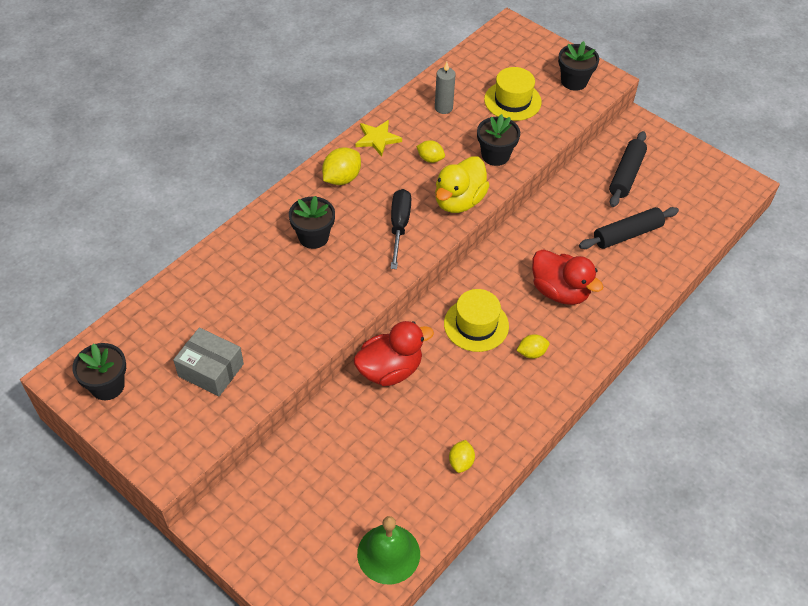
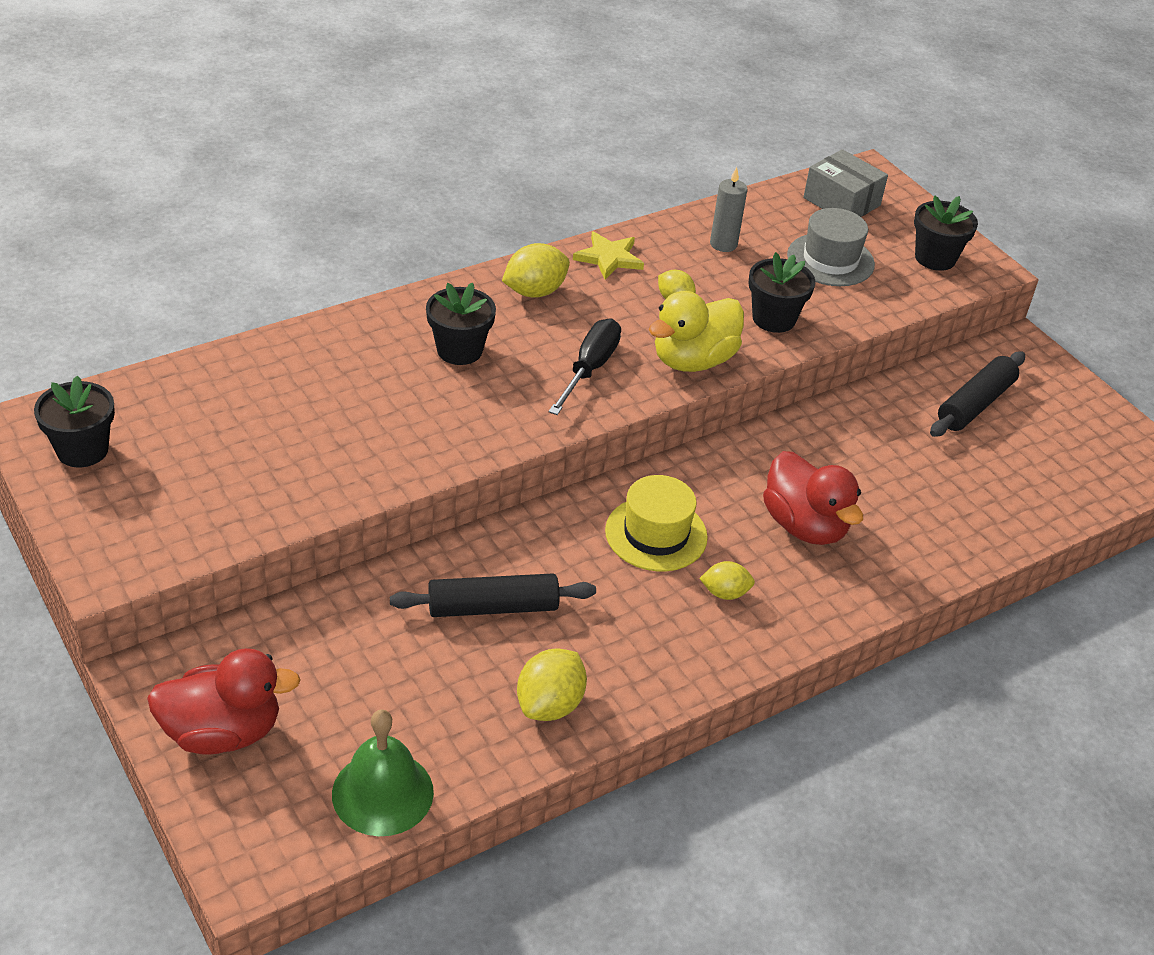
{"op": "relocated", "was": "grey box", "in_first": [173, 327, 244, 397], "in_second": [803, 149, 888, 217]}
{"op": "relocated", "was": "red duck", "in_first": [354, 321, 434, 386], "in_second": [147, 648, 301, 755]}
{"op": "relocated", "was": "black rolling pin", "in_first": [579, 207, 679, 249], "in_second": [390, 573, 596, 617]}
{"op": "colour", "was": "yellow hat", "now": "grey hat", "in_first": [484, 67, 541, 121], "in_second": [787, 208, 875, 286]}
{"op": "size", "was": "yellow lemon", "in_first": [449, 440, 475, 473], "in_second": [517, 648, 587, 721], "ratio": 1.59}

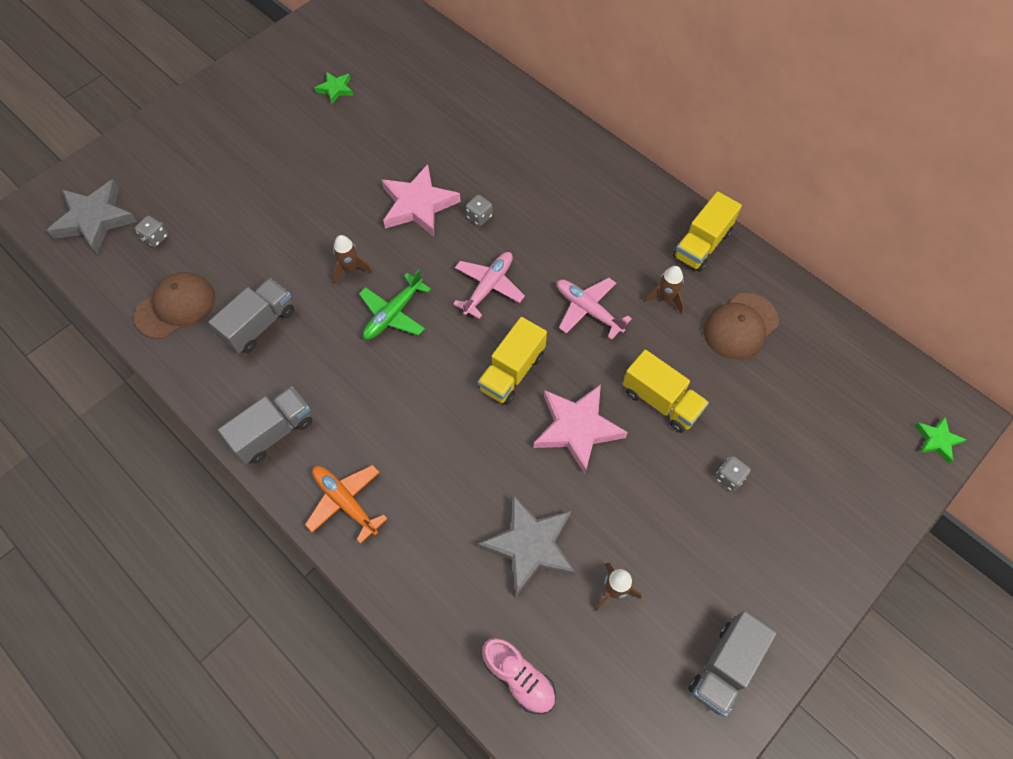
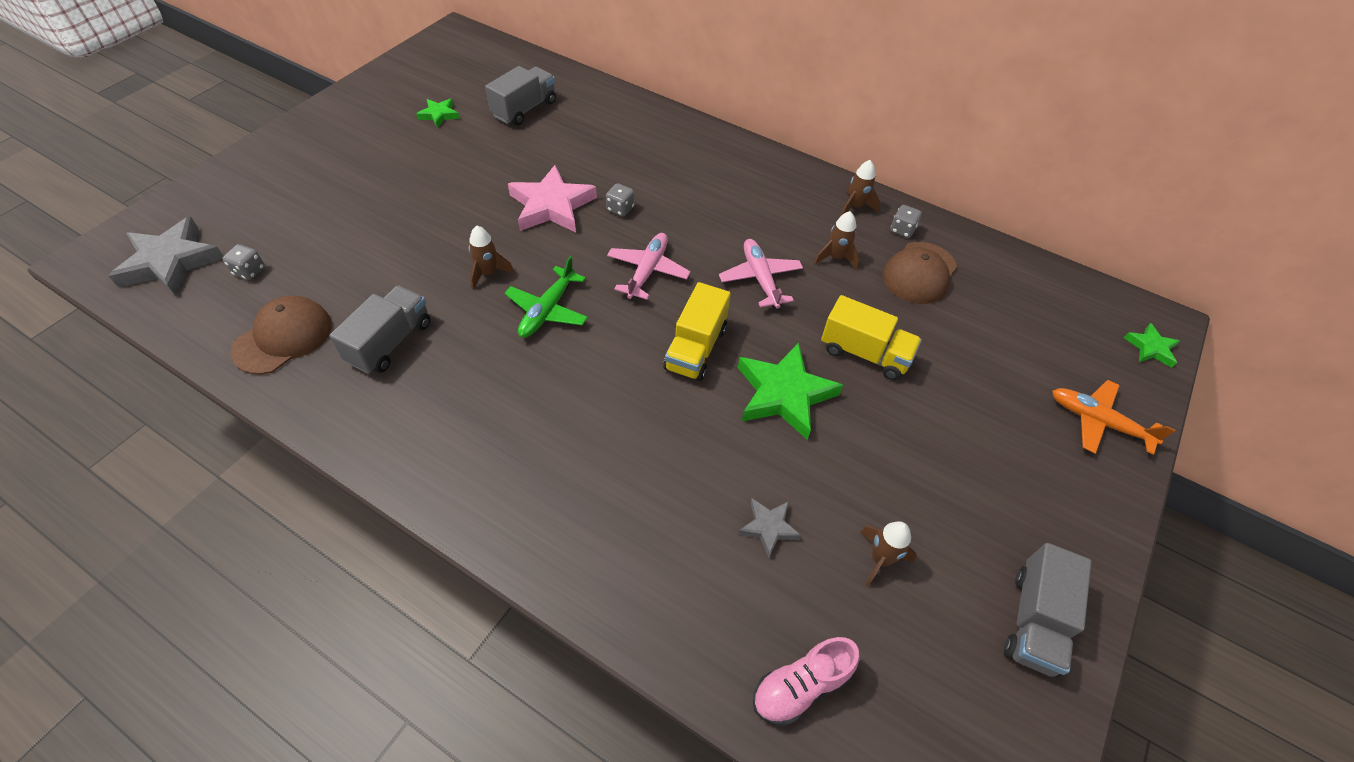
{"op": "relocated", "was": "grey truck", "in_first": [218, 386, 312, 464], "in_second": [485, 66, 556, 125]}
{"op": "relocated", "was": "orange plane", "in_first": [305, 465, 388, 544], "in_second": [1052, 380, 1175, 455]}
{"op": "relocated", "was": "grey dice", "in_first": [715, 456, 751, 491], "in_second": [890, 205, 922, 238]}
{"op": "exchanged", "was": "yellow truck", "now": "brown rocket", "in_first": [673, 191, 742, 272], "in_second": [840, 160, 880, 217]}
{"op": "colour", "was": "pink star", "now": "green star", "in_first": [533, 384, 628, 474], "in_second": [738, 343, 843, 440]}
{"op": "spun", "was": "pink shoe", "in_first": [482, 638, 556, 714], "in_second": [753, 637, 859, 726], "clockwise": 120}
{"op": "spun", "was": "pink plane", "in_first": [557, 278, 632, 340], "in_second": [719, 239, 803, 309], "clockwise": 45}
{"op": "size", "was": "grey star", "in_first": [478, 495, 576, 596], "in_second": [738, 498, 802, 558], "ratio": 0.51}

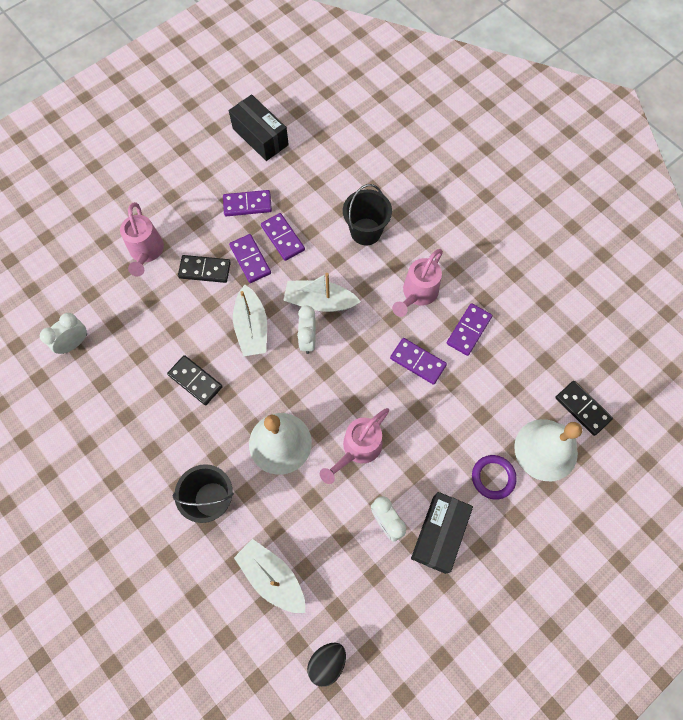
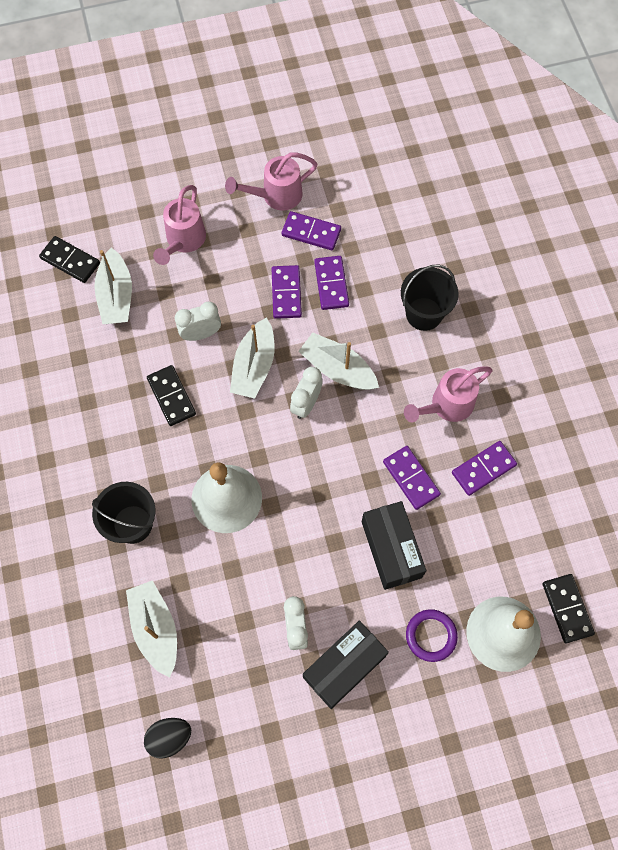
{"op": "appeared", "now": "white boat", "in_second": [94, 248, 132, 324]}
{"op": "relocated", "was": "white clock", "in_first": [40, 313, 87, 354], "in_second": [175, 302, 221, 341]}
{"op": "relocated", "was": "black domino", "in_first": [178, 255, 231, 283], "in_second": [39, 236, 100, 283]}
{"op": "relocated", "was": "black box", "in_first": [229, 94, 289, 161], "in_second": [362, 501, 426, 590]}
{"op": "relocated", "was": "pink watering can", "in_first": [320, 408, 389, 484], "in_second": [225, 152, 317, 211]}

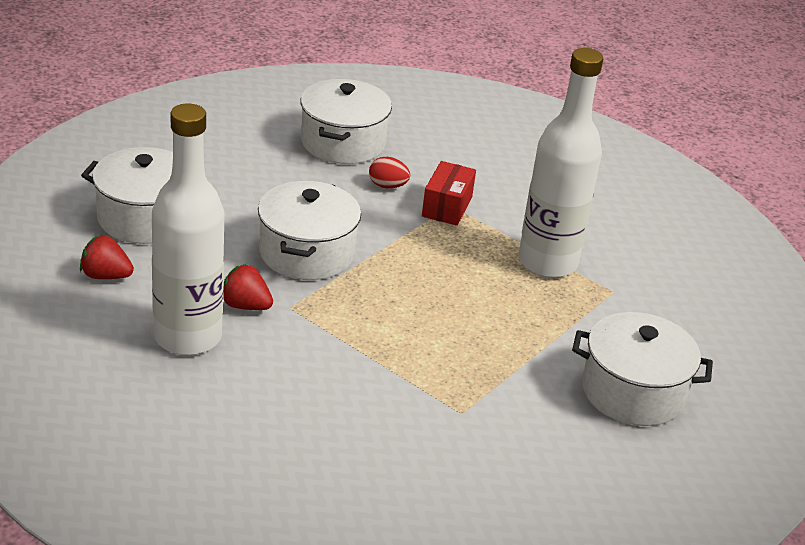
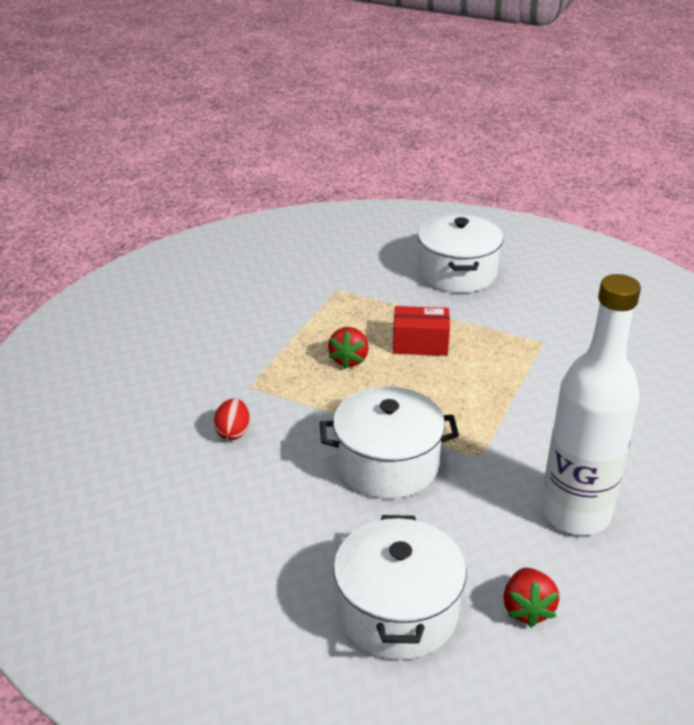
{"op": "missing", "was": "white pot", "in_first": [300, 79, 392, 164]}
{"op": "missing", "was": "white bottle", "in_first": [519, 48, 603, 278]}
{"op": "relocated", "was": "red strawberry", "in_first": [223, 263, 273, 310], "in_second": [328, 327, 369, 369]}
{"op": "relocated", "was": "red box", "in_first": [422, 161, 476, 226], "in_second": [393, 306, 450, 356]}

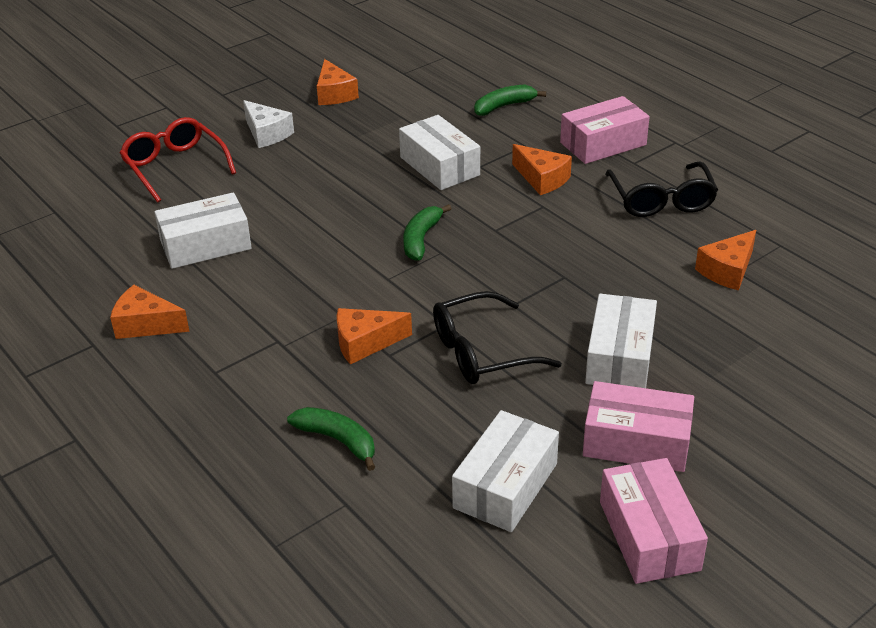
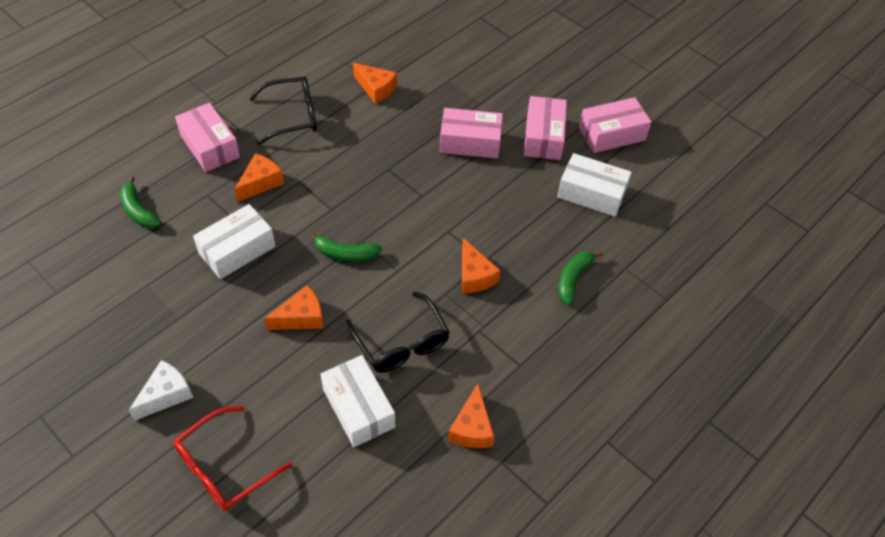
{"op": "relocated", "was": "orange cheese", "in_first": [317, 59, 359, 105], "in_second": [264, 285, 323, 330]}
{"op": "relocated", "was": "black glasses", "in_first": [433, 291, 562, 384], "in_second": [346, 291, 450, 373]}
{"op": "colour", "was": "white box", "now": "pink box", "in_first": [585, 294, 657, 388], "in_second": [440, 108, 503, 159]}

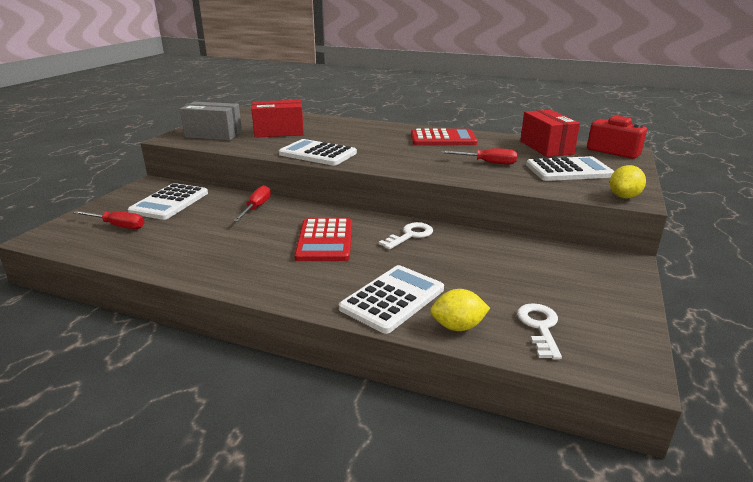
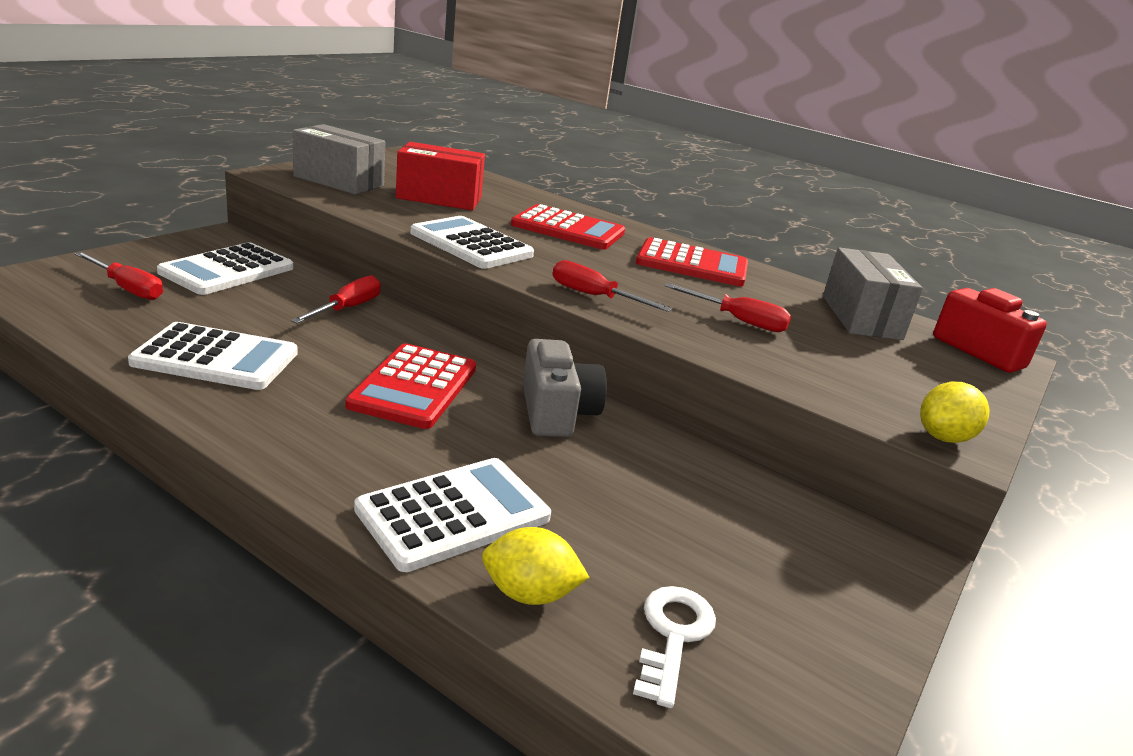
{"op": "appeared", "now": "red calculator", "in_second": [511, 204, 625, 249]}
{"op": "appeared", "now": "red screwdriver", "in_second": [552, 260, 672, 312]}
{"op": "relocated", "was": "white calculator", "in_first": [526, 156, 614, 181], "in_second": [128, 322, 298, 390]}
{"op": "exchanged", "was": "white key", "now": "grey camera", "in_first": [379, 222, 433, 250], "in_second": [523, 339, 607, 437]}
{"op": "colour", "was": "red box", "now": "grey box", "in_first": [520, 110, 580, 157], "in_second": [823, 247, 923, 340]}

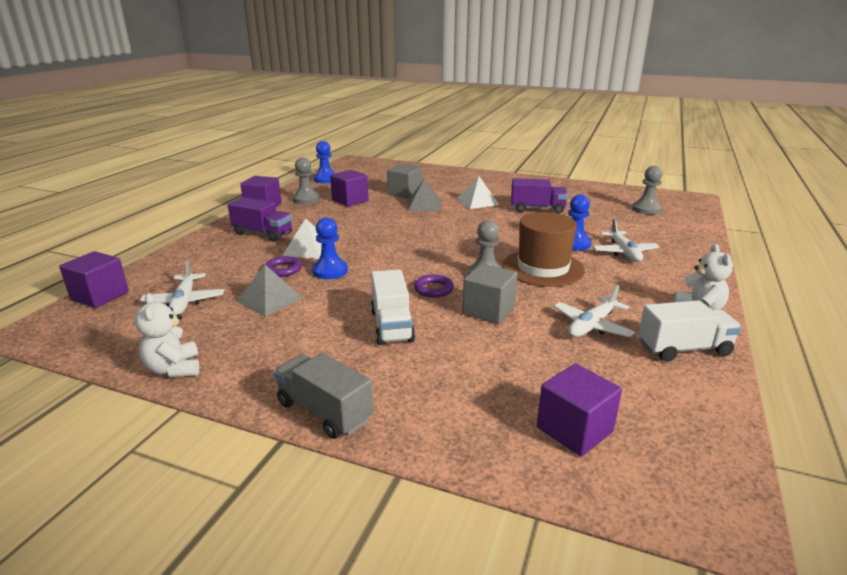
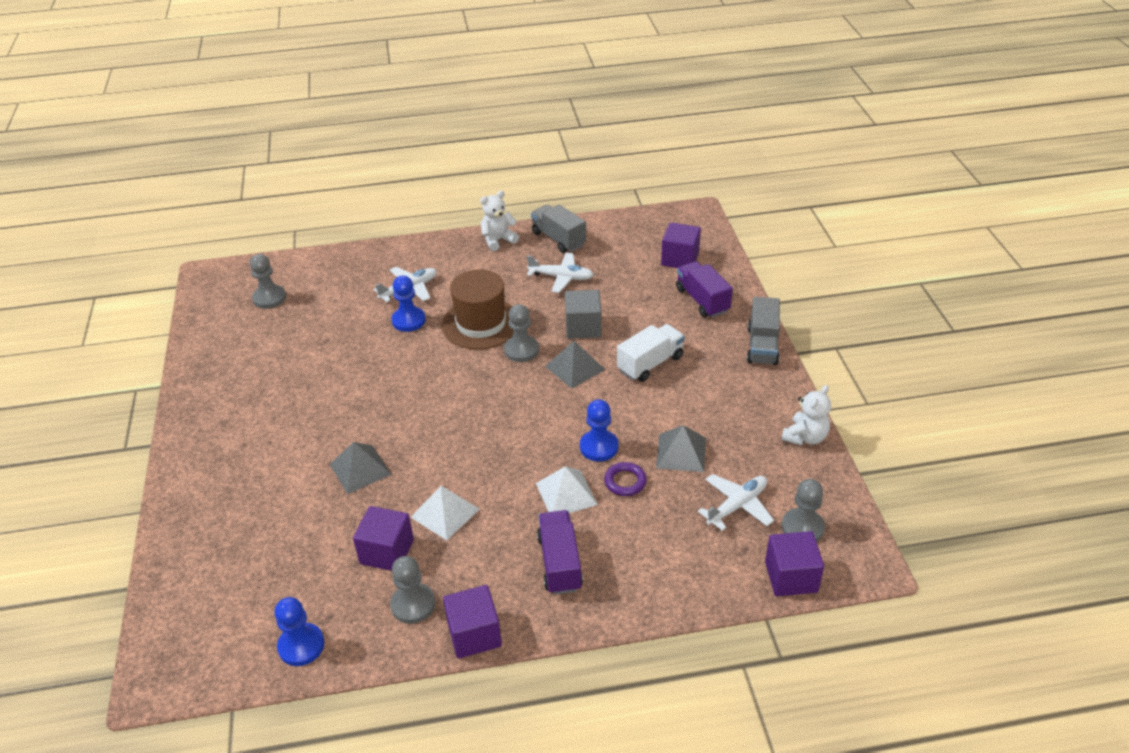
{"op": "missing", "was": "grey cube", "in_first": [387, 164, 422, 199]}
{"op": "appeared", "now": "grey pawn", "in_second": [781, 479, 825, 542]}
{"op": "relocated", "was": "white pyramid", "in_first": [457, 176, 499, 209], "in_second": [411, 486, 480, 540]}
{"op": "relocated", "was": "purple truck", "in_first": [511, 178, 568, 214], "in_second": [676, 261, 733, 318]}
{"op": "exchanged", "was": "purple ring", "now": "grey pyramid", "in_first": [414, 274, 454, 298], "in_second": [545, 341, 605, 389]}
{"op": "colour", "was": "white truck", "now": "grey truck", "in_first": [638, 300, 742, 362], "in_second": [531, 205, 586, 253]}

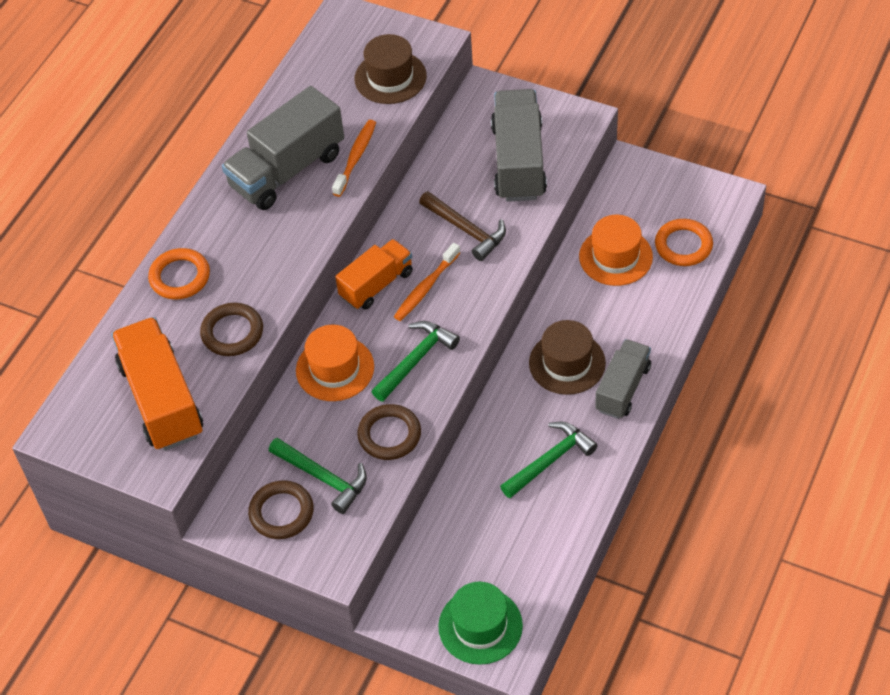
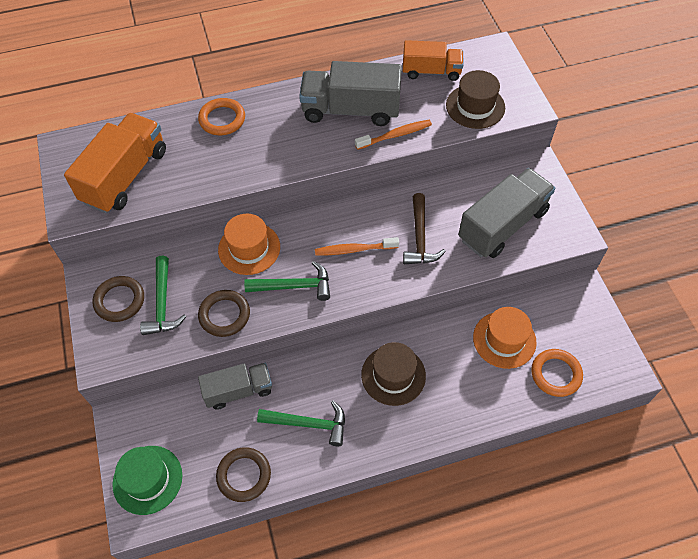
{"op": "relocated", "was": "brown ring", "in_first": [200, 303, 263, 356], "in_second": [216, 447, 271, 502]}
{"op": "relocated", "was": "orange truck", "in_first": [335, 239, 413, 310], "in_second": [403, 40, 464, 81]}
{"op": "relocated", "was": "grey truck", "in_first": [595, 339, 651, 419], "in_second": [198, 363, 272, 410]}

